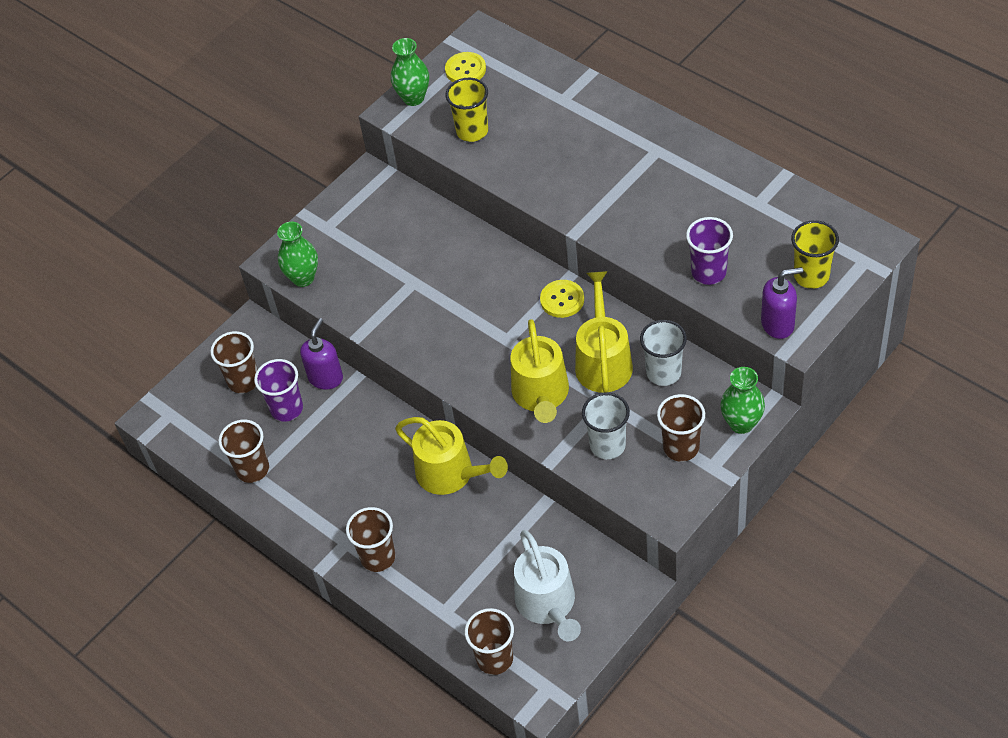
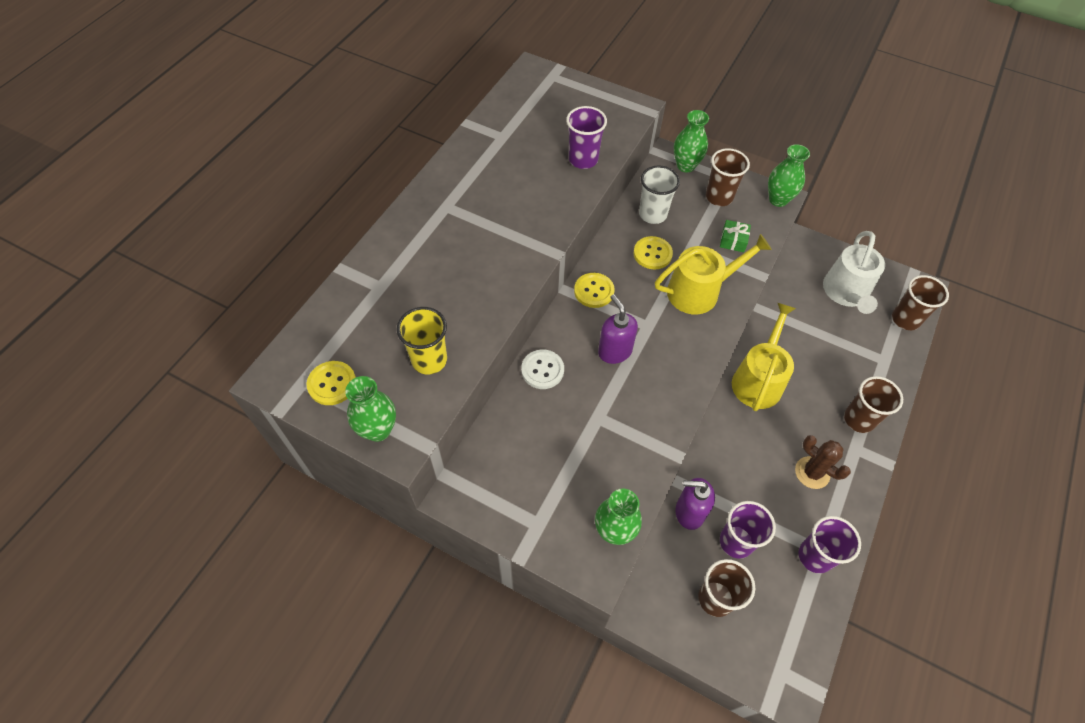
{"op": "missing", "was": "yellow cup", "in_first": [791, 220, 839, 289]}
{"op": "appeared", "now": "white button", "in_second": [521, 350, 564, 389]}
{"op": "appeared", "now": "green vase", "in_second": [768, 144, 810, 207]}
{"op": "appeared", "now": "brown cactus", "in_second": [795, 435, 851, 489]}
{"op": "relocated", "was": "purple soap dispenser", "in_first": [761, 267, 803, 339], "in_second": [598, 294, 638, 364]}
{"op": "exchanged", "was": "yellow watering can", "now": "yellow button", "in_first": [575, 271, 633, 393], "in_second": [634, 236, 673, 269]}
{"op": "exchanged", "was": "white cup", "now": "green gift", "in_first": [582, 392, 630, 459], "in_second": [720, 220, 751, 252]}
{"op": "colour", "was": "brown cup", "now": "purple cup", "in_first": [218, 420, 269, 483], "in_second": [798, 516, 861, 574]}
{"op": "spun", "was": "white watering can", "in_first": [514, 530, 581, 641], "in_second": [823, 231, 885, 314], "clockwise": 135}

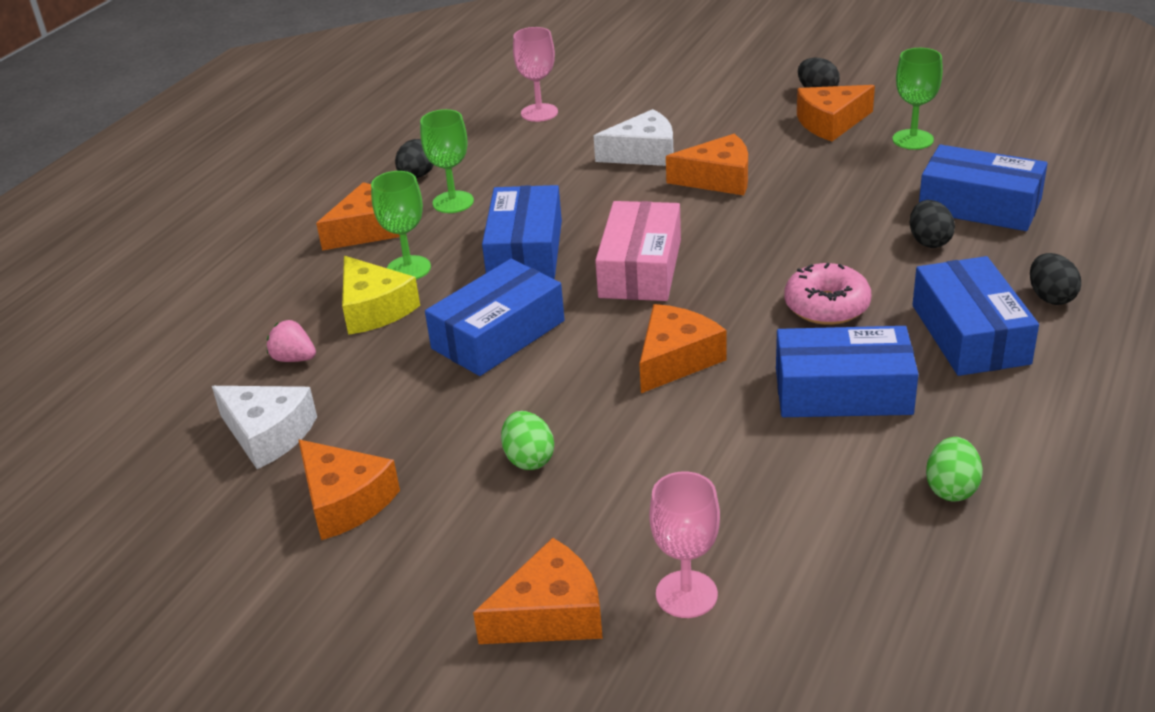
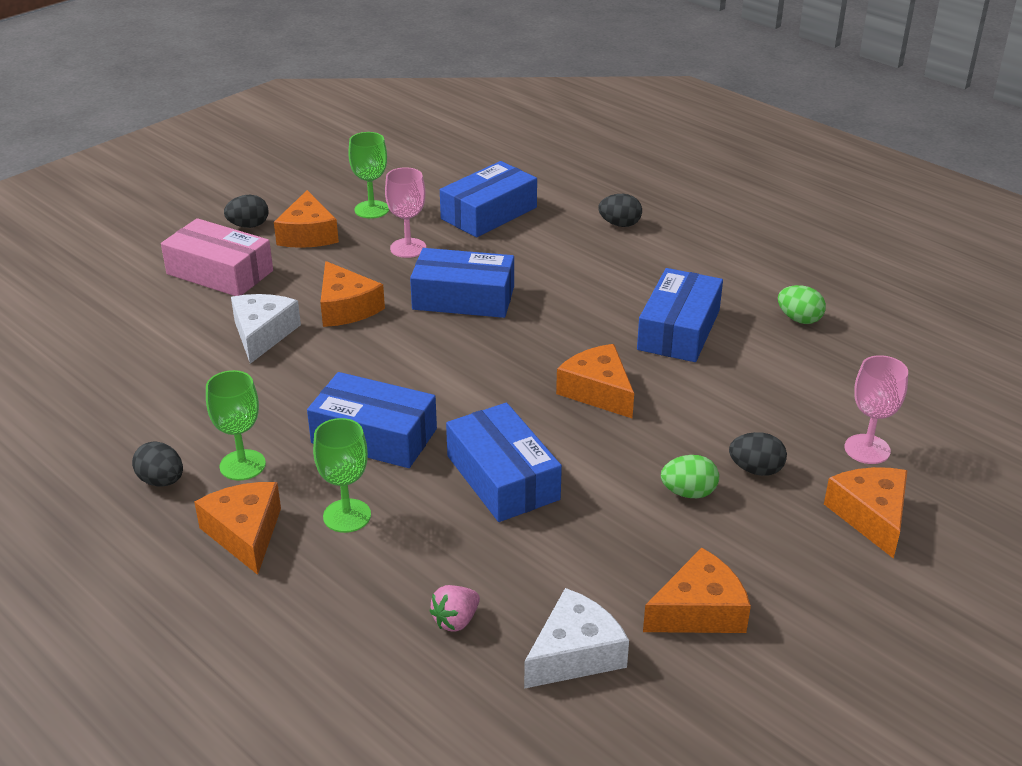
{"op": "missing", "was": "yellow cheese", "in_first": [342, 256, 420, 335]}
{"op": "missing", "was": "pink donut", "in_first": [785, 263, 871, 325]}
{"op": "relocated", "was": "pink goblet", "in_first": [513, 27, 558, 122], "in_second": [385, 167, 426, 258]}
{"op": "relocated", "was": "pink box", "in_first": [595, 201, 681, 301], "in_second": [161, 218, 273, 296]}
{"op": "relocated", "was": "black egg", "in_first": [910, 200, 955, 248], "in_second": [729, 432, 787, 476]}
{"op": "relocated", "was": "blue box", "in_first": [913, 256, 1039, 376], "in_second": [410, 248, 514, 318]}
{"op": "spun", "was": "orange cheese", "in_first": [666, 134, 748, 195], "in_second": [320, 261, 385, 327], "clockwise": 135}

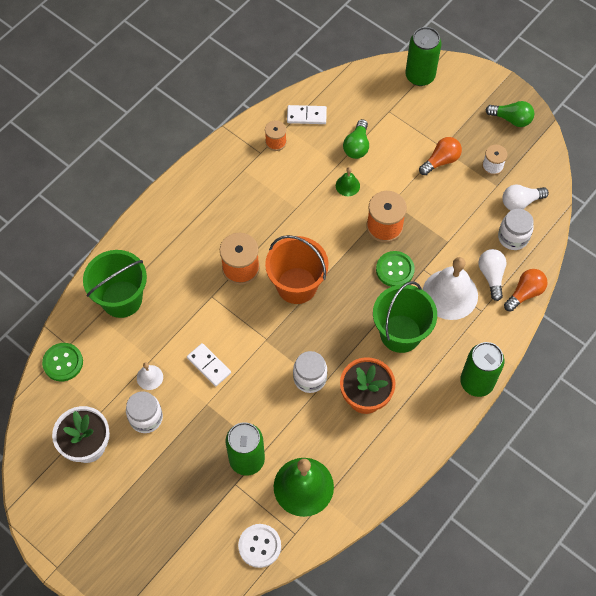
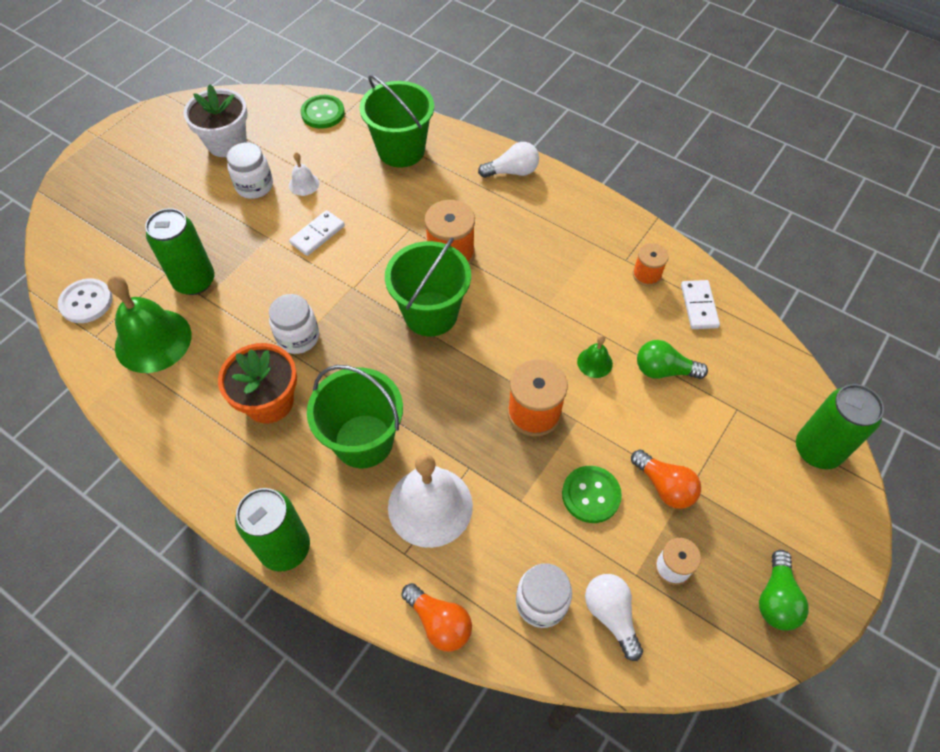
{"op": "relocated", "was": "green button", "in_first": [376, 251, 415, 287], "in_second": [562, 466, 622, 523]}
{"op": "relocated", "was": "white light bulb", "in_first": [478, 249, 507, 301], "in_second": [478, 142, 539, 178]}
{"op": "colour", "was": "orange bucket", "now": "green bucket", "in_first": [265, 235, 329, 304], "in_second": [385, 237, 471, 337]}

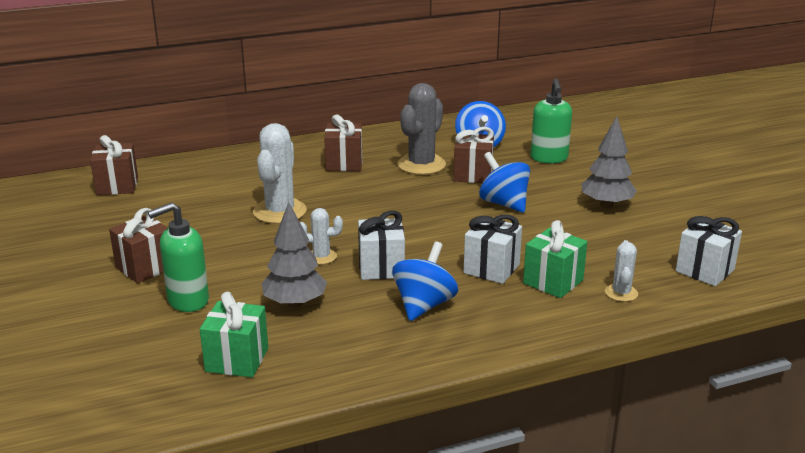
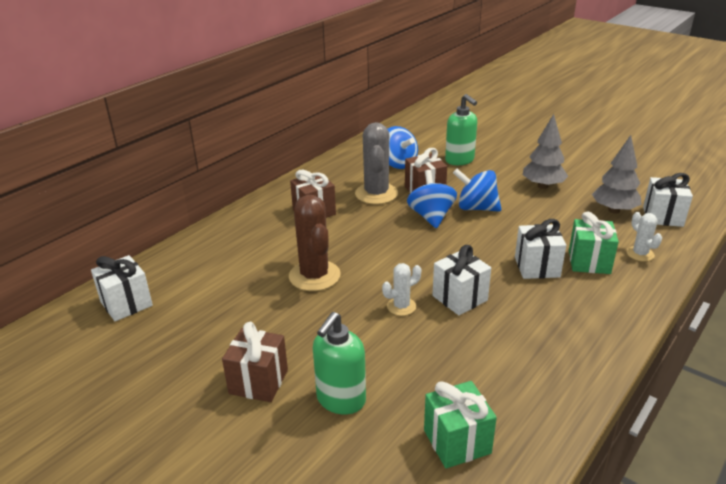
{"op": "relocated", "was": "grey tree", "in_first": [261, 202, 327, 308], "in_second": [592, 135, 642, 214]}
{"op": "relocated", "was": "blue spinning top", "in_first": [392, 242, 458, 321], "in_second": [407, 170, 457, 229]}
{"op": "colour", "was": "brown gift", "now": "white gift", "in_first": [90, 135, 138, 195], "in_second": [91, 255, 153, 321]}
{"op": "colour", "was": "white cactus", "now": "brown cactus", "in_first": [253, 123, 307, 224], "in_second": [289, 195, 341, 291]}

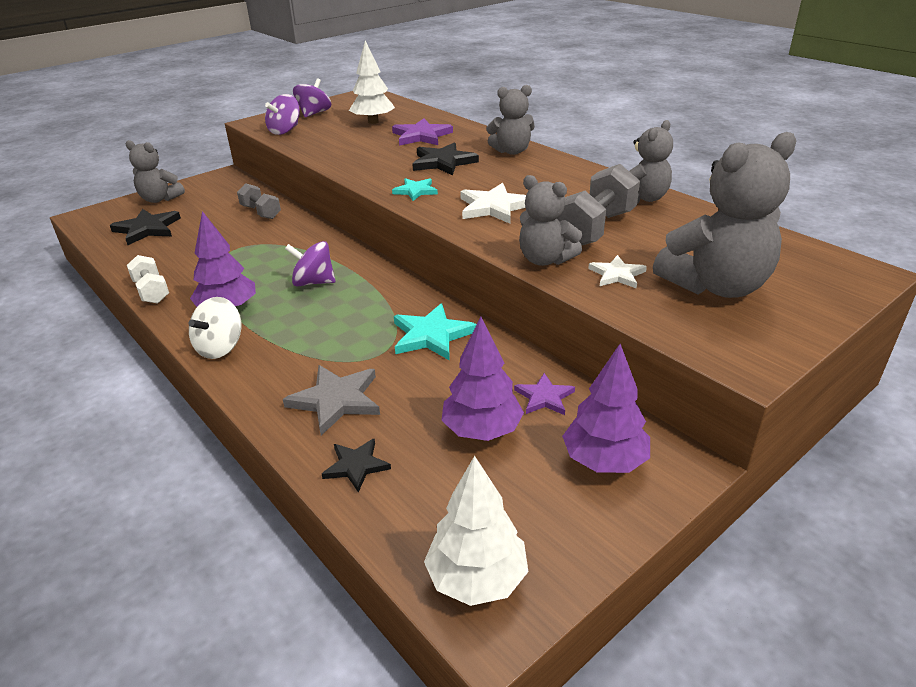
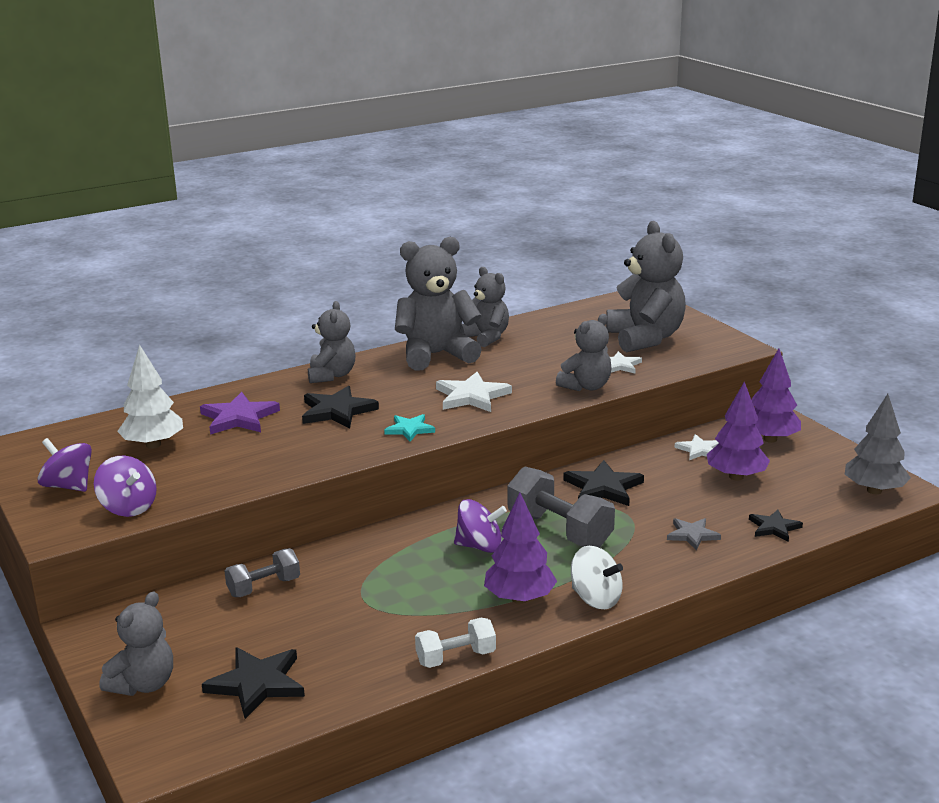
{"op": "appeared", "now": "grey teddy bear", "in_second": [395, 237, 482, 370]}
{"op": "relocated", "was": "grey dumbbell", "in_first": [557, 164, 640, 245], "in_second": [507, 467, 615, 548]}
{"op": "colour", "was": "turquoise star", "now": "black star", "in_first": [394, 303, 477, 360], "in_second": [563, 460, 644, 506]}
{"op": "colour", "was": "white tree", "now": "grey tree", "in_first": [424, 456, 528, 606], "in_second": [845, 394, 911, 494]}
{"op": "colour", "was": "purple star", "now": "white star", "in_first": [514, 373, 575, 415], "in_second": [675, 434, 719, 460]}
{"op": "spun", "was": "purple spinning top", "in_first": [285, 241, 336, 286], "in_second": [454, 499, 507, 553], "clockwise": -105}
{"op": "size", "was": "grey star", "in_first": [283, 365, 380, 435], "in_second": [667, 518, 721, 551], "ratio": 0.62}

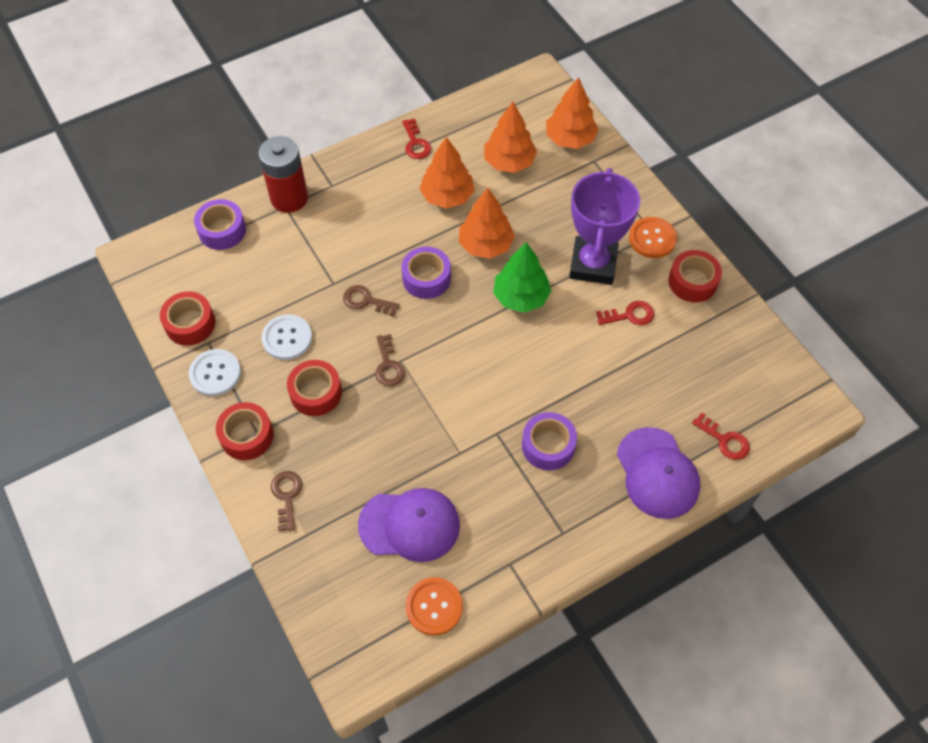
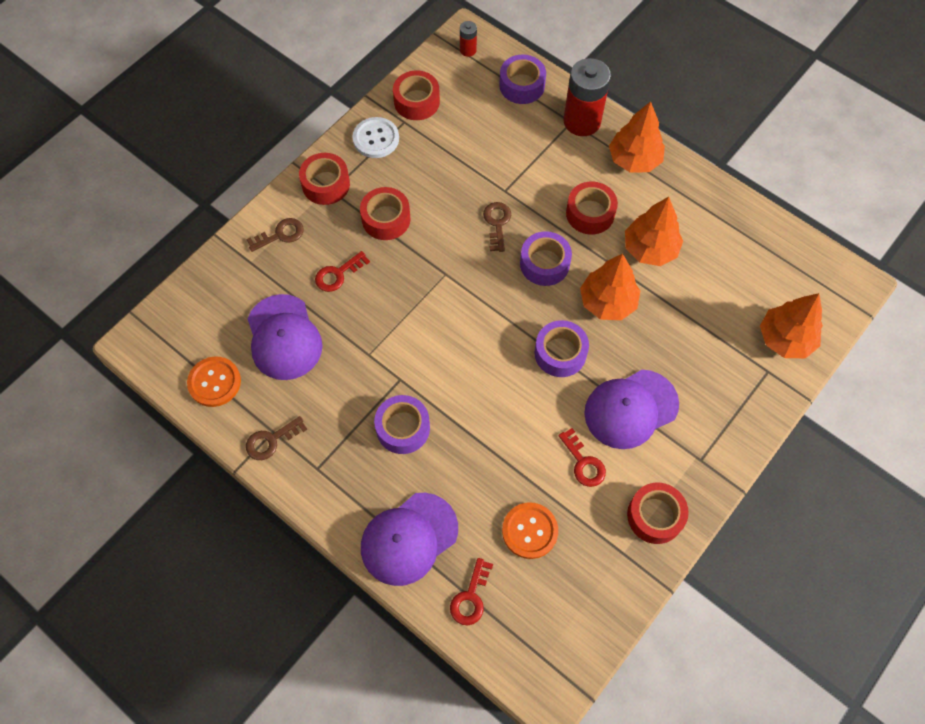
{"op": "missing", "was": "white button", "in_first": [261, 314, 312, 360]}
{"op": "appeared", "now": "red battery", "in_second": [460, 21, 477, 57]}
{"op": "appeared", "now": "red tape", "in_second": [566, 181, 618, 235]}
{"op": "relocated", "was": "brown key", "in_first": [375, 334, 405, 386], "in_second": [246, 416, 307, 460]}
{"op": "relocated", "was": "red key", "in_first": [402, 118, 431, 159], "in_second": [315, 251, 370, 292]}
{"op": "relocated", "was": "orange tree", "in_first": [484, 102, 537, 173], "in_second": [609, 101, 665, 172]}
{"op": "relocated", "was": "orange button", "in_first": [629, 217, 677, 258], "in_second": [502, 502, 558, 559]}
{"op": "exchanged", "was": "green tree", "now": "purple tape", "in_first": [493, 242, 551, 313], "in_second": [535, 320, 589, 377]}
{"op": "exchanged", "was": "purple trophy", "now": "purple cap", "in_first": [569, 168, 640, 285], "in_second": [584, 370, 679, 449]}

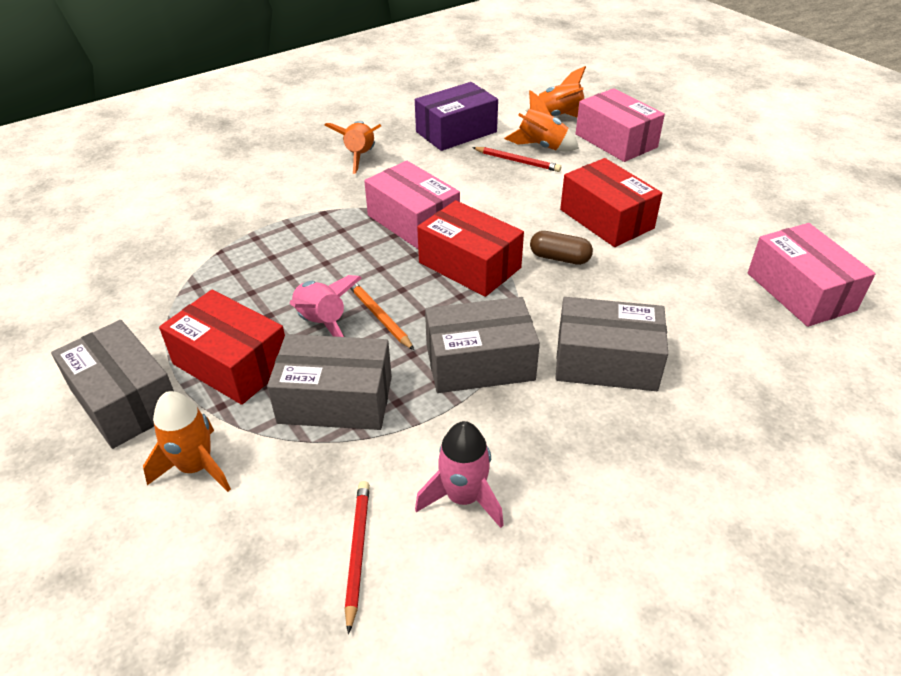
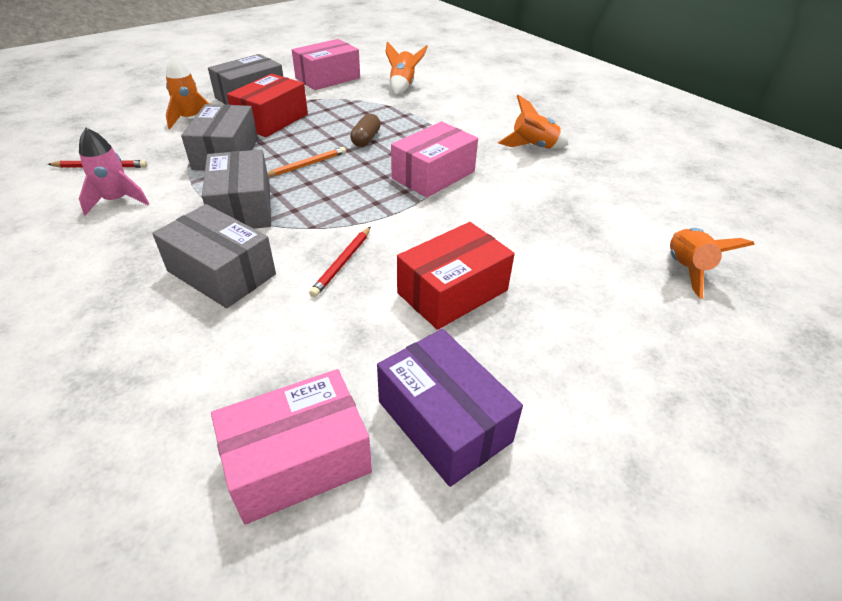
{"op": "missing", "was": "pink rocket", "in_first": [290, 275, 361, 337]}
{"op": "missing", "was": "red box", "in_first": [417, 200, 524, 297]}
{"op": "relocated", "was": "purple box", "in_first": [415, 82, 498, 151], "in_second": [377, 329, 523, 487]}
{"op": "relocated", "was": "red pencil", "in_first": [472, 147, 561, 172], "in_second": [309, 227, 371, 297]}
{"op": "relocated", "was": "orange rocket", "in_first": [504, 90, 579, 151], "in_second": [385, 41, 428, 95]}
{"op": "relocated", "was": "brown capsule", "in_first": [530, 231, 593, 265], "in_second": [350, 114, 381, 147]}
{"op": "relocated", "was": "pink box", "in_first": [576, 88, 665, 162], "in_second": [292, 39, 360, 90]}
{"op": "spun", "was": "grey box", "in_first": [556, 297, 668, 391], "in_second": [152, 204, 276, 308], "clockwise": -60}

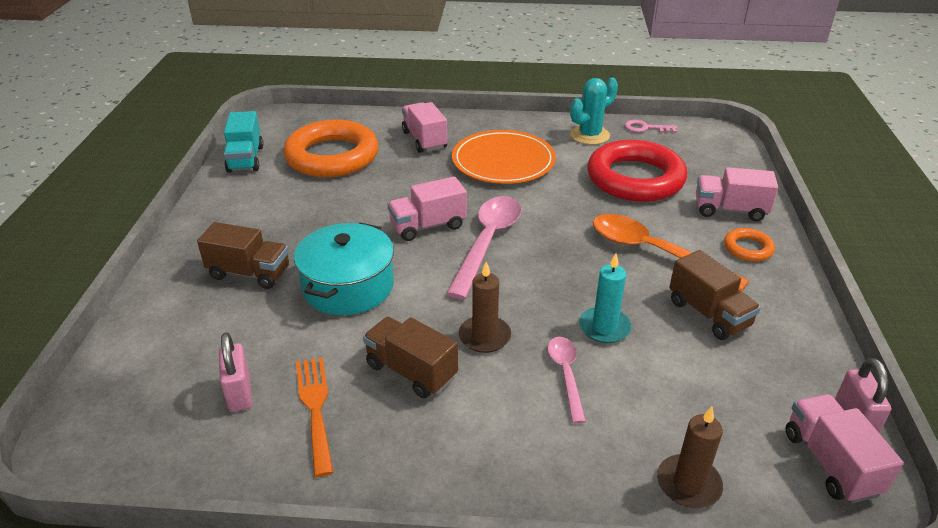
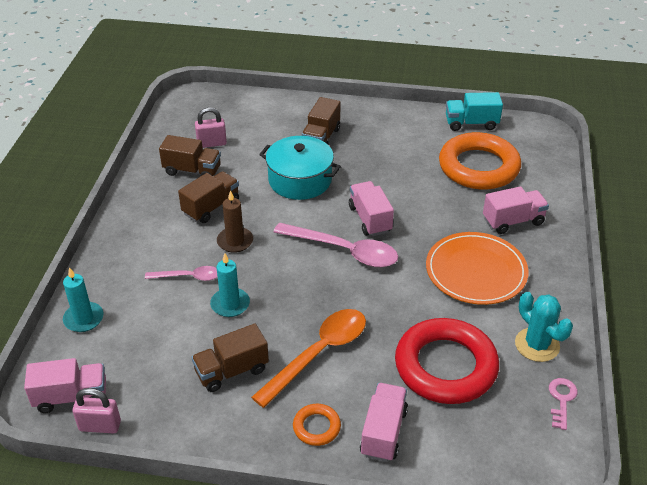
{"op": "exchanged", "was": "orange fork", "now": "brown truck", "in_first": [296, 357, 334, 477], "in_second": [159, 135, 221, 176]}
{"op": "colour", "was": "brown candle", "now": "turquoise candle", "in_first": [657, 406, 723, 508], "in_second": [63, 267, 103, 332]}

